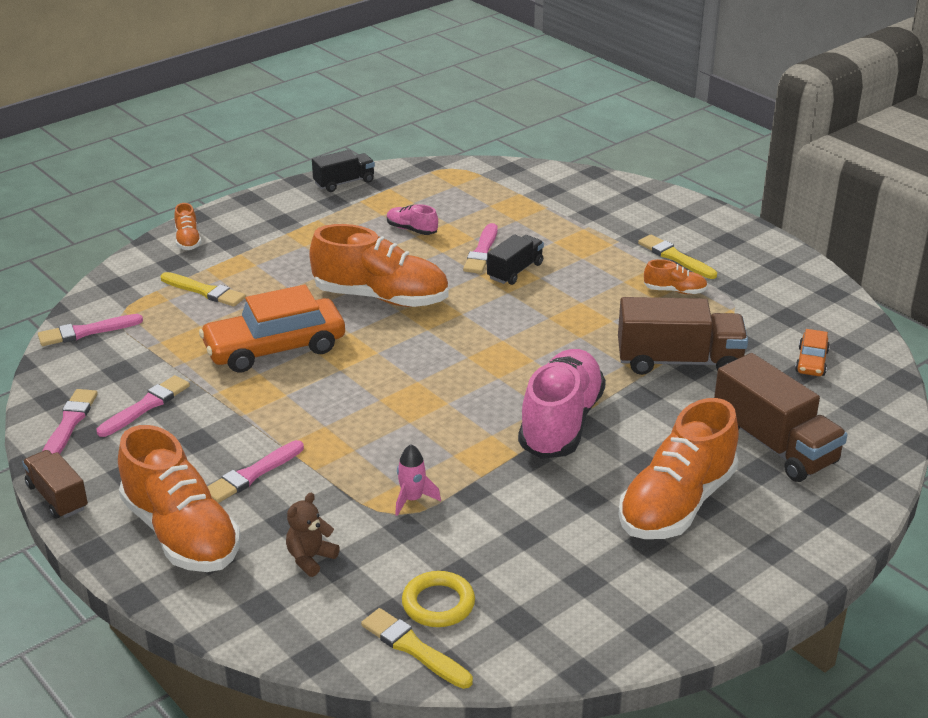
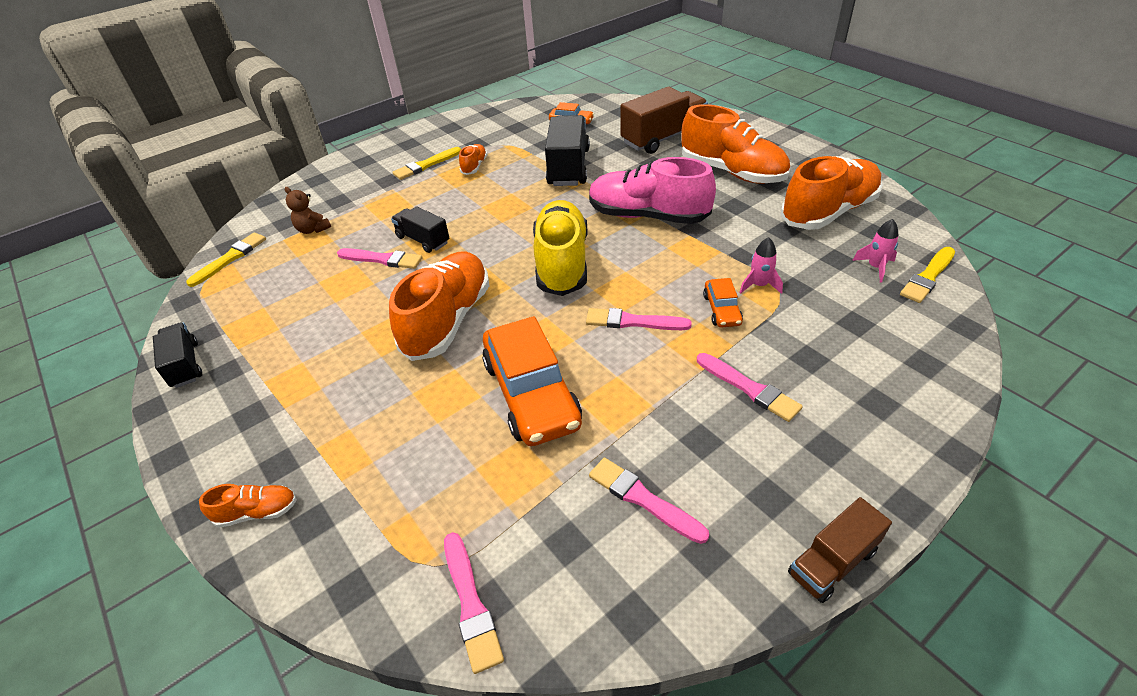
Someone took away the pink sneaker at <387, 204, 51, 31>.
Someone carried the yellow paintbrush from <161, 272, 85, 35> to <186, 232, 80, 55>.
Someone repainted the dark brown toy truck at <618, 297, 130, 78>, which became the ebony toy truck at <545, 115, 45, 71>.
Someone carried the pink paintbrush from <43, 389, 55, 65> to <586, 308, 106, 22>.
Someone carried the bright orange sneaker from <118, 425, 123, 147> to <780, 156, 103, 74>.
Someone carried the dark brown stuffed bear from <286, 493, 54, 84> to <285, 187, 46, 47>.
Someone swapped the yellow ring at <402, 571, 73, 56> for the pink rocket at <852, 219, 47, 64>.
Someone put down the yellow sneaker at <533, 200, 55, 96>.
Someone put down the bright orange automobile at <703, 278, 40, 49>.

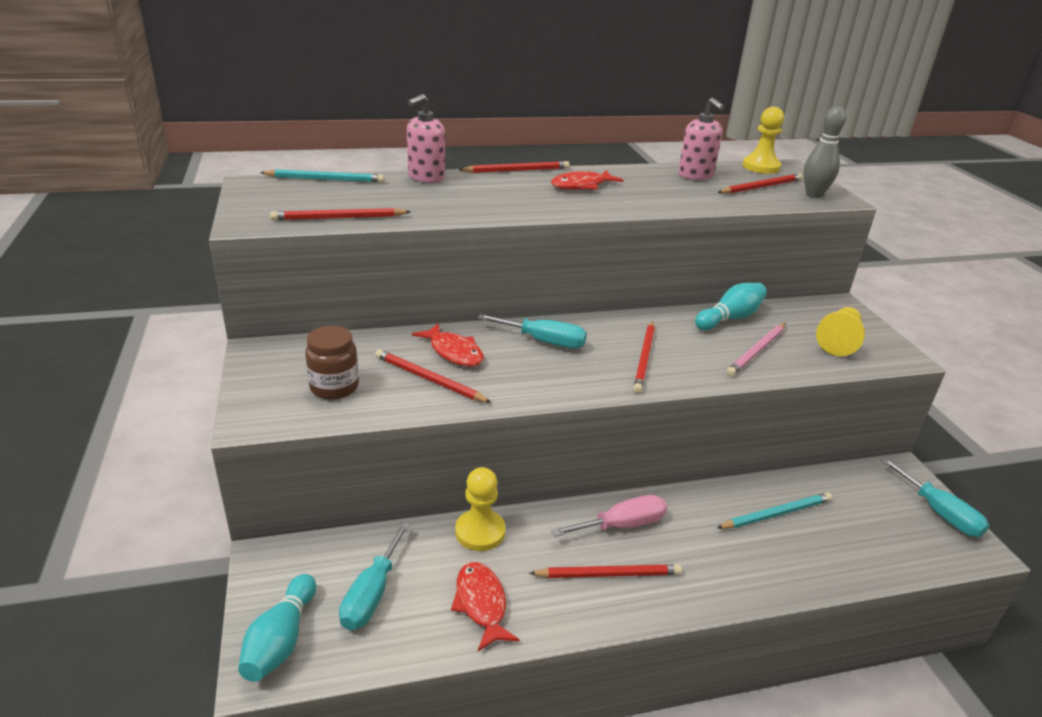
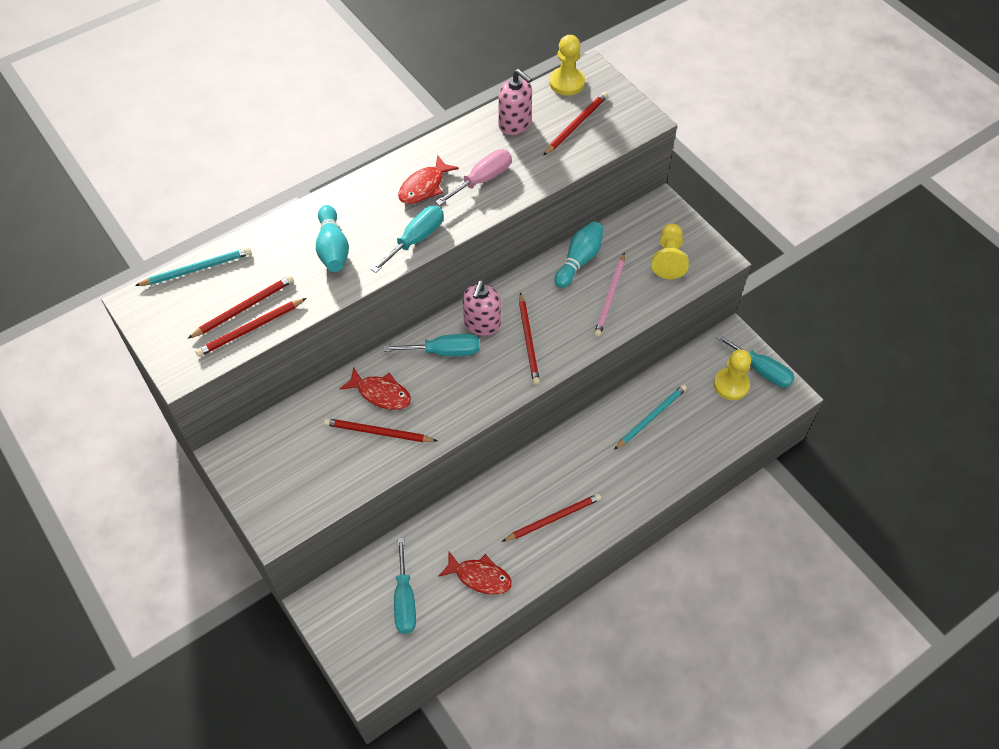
Someone carried the pink pump bottle from <407, 94, 38, 89> to <463, 280, 38, 56>.
Someone took away the grey bowling pin at <804, 107, 42, 91>.
Someone carried the red lead pencil from <459, 161, 111, 12> to <187, 275, 107, 64>.
Someone took away the dark brown preserve jar at <305, 326, 54, 74>.
Someone carried the yellow game pawn from <455, 467, 51, 84> to <714, 349, 37, 51>.
Someone carried the pink flat screwdriver from <551, 495, 116, 42> to <435, 149, 77, 57>.
Someone rotated the red fish at <451, 562, 69, 89> by 150 degrees clockwise.
Someone carried the aqua bowling pin from <238, 574, 78, 108> to <316, 205, 33, 67>.
Someone put down the aqua flat screwdriver at <371, 206, 73, 67>.

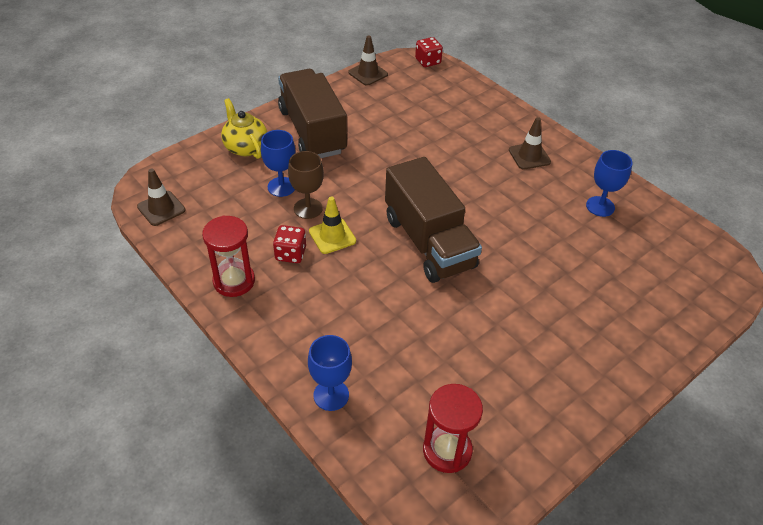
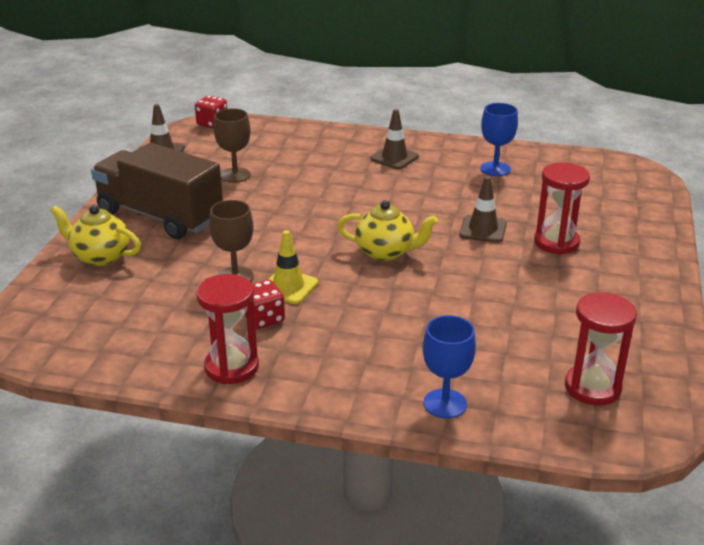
Someone took away the cobalt chalice at <261, 130, 35, 67>.
Someone swapped the dark brown toy truck at <385, 157, 97, 126> for the yellow teapot at <337, 200, 101, 61>.
Someone carried the dark brown traffic cone from <137, 168, 49, 58> to <459, 176, 48, 67>.
Someone put down the dark brown chalice at <213, 108, 38, 75>.
Someone put down the red sandglass at <534, 162, 56, 93>.

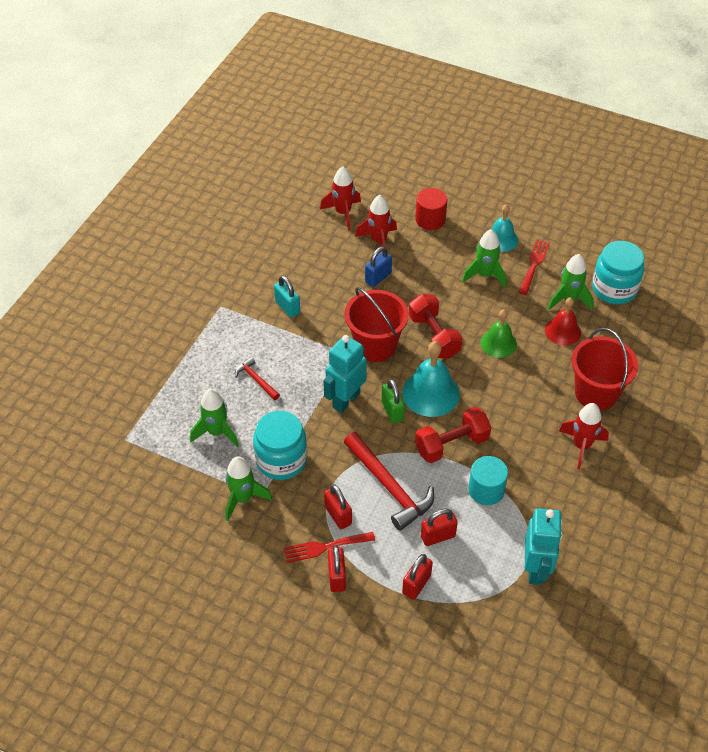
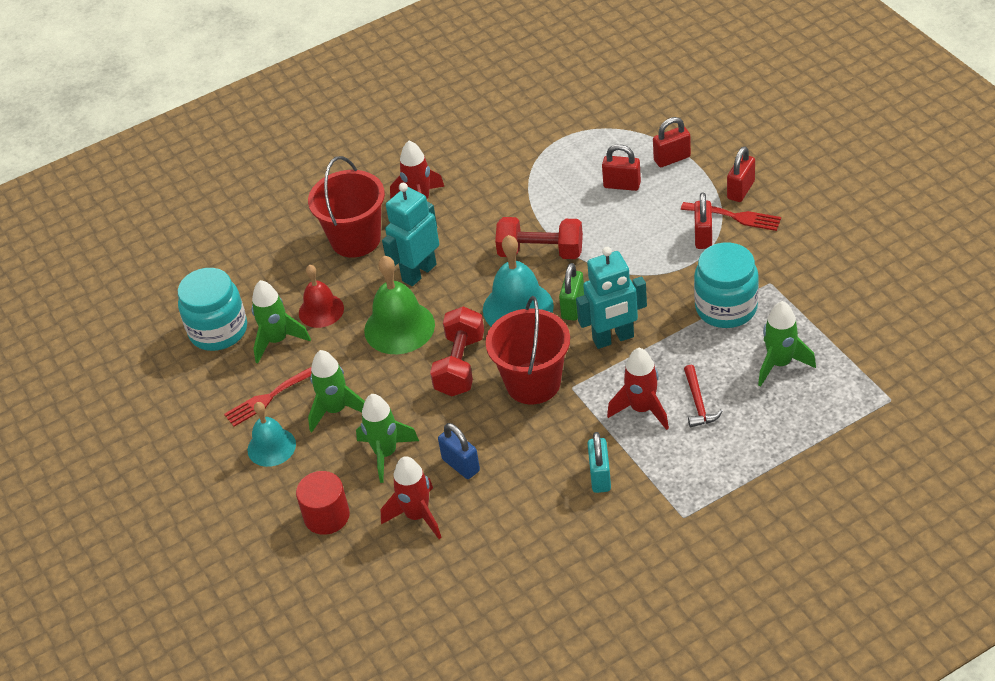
Someone carried the red rocket from <320, 166, 41, 64> to <607, 348, 62, 82>.
Someone rotated the cobalt lock at <365, 246, 27, 41> by 60 degrees clockwise.
Someone scaled the emerald bell at <481, 309, 36, 49> by 1.53.
Someone took away the red claw hammer at <344, 432, 90, 99>.
Someone carried the emerald rocket from <225, 456, 47, 65> to <356, 394, 63, 89>.
Someone took away the aqua solid cylinder at <468, 456, 40, 49>.
Someone carried the aqua robot figure from <525, 508, 37, 77> to <382, 183, 57, 103>.

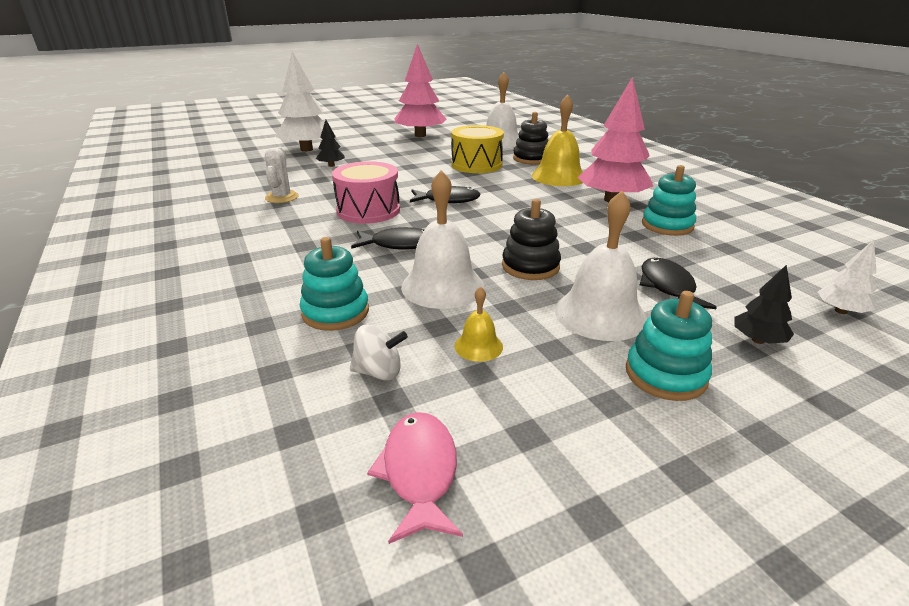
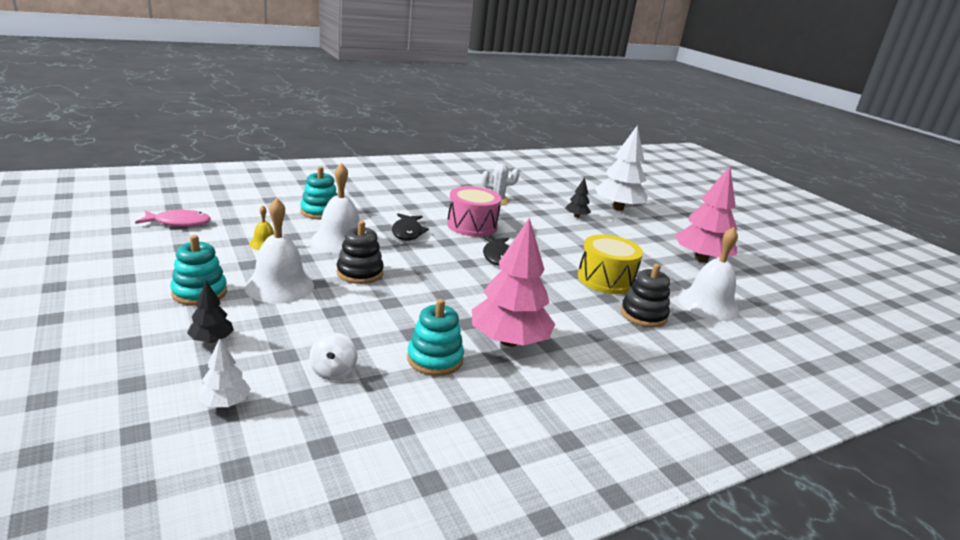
Someone took away the yellow bell at <531, 95, 52, 91>.
Someone took away the ebony fish at <640, 258, 77, 51>.
Someone carried the pure white spinning top from <350, 325, 58, 56> to <309, 333, 48, 47>.

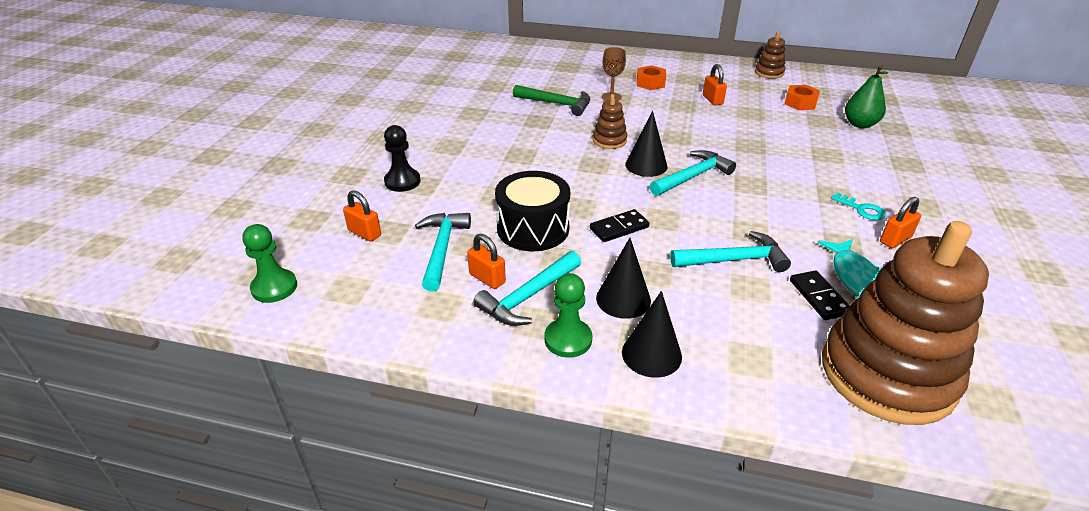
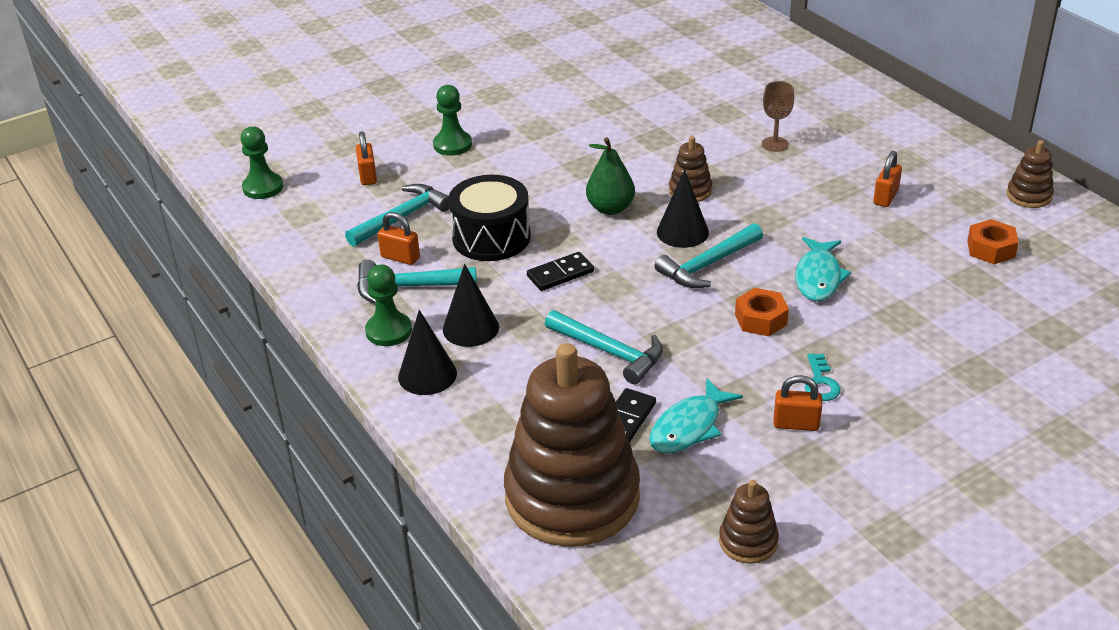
Someone carried the bright orange hex nut from <637, 65, 29, 25> to <735, 288, 54, 48>.
Someone carried the emerald toy pear from <845, 65, 43, 63> to <586, 137, 49, 78>.
Someone took away the emerald claw hammer at <513, 85, 77, 31>.
Someone repainted the ebony game pawn at <384, 125, 37, 67>, which became the emerald game pawn at <433, 85, 39, 71>.
Someone rotated the aqua claw hammer at <650, 150, 86, 46> by 135 degrees clockwise.
Someone rotated the ebony domino piece at <590, 209, 60, 33> by 45 degrees counterclockwise.
Someone rotated the bright orange lock at <467, 234, 39, 55> by 60 degrees counterclockwise.
Someone put down the aqua fish at <795, 237, 57, 64>.
Someone put down the dark brown ring stacker at <719, 480, 60, 84>.

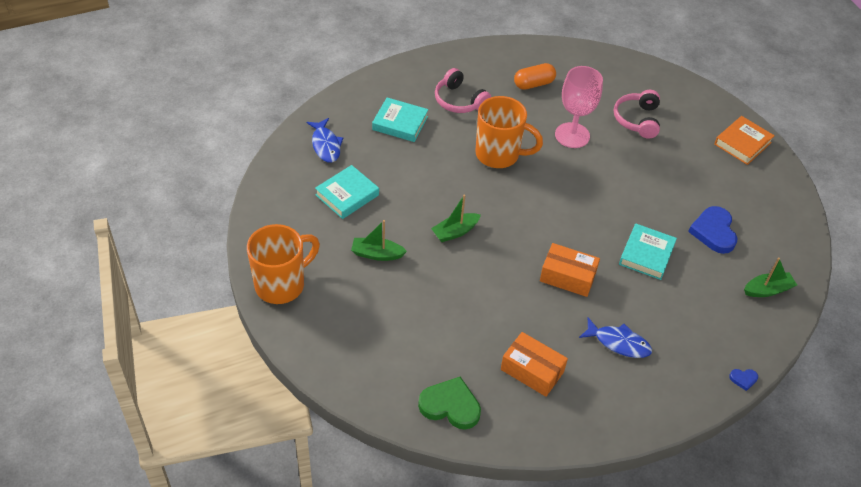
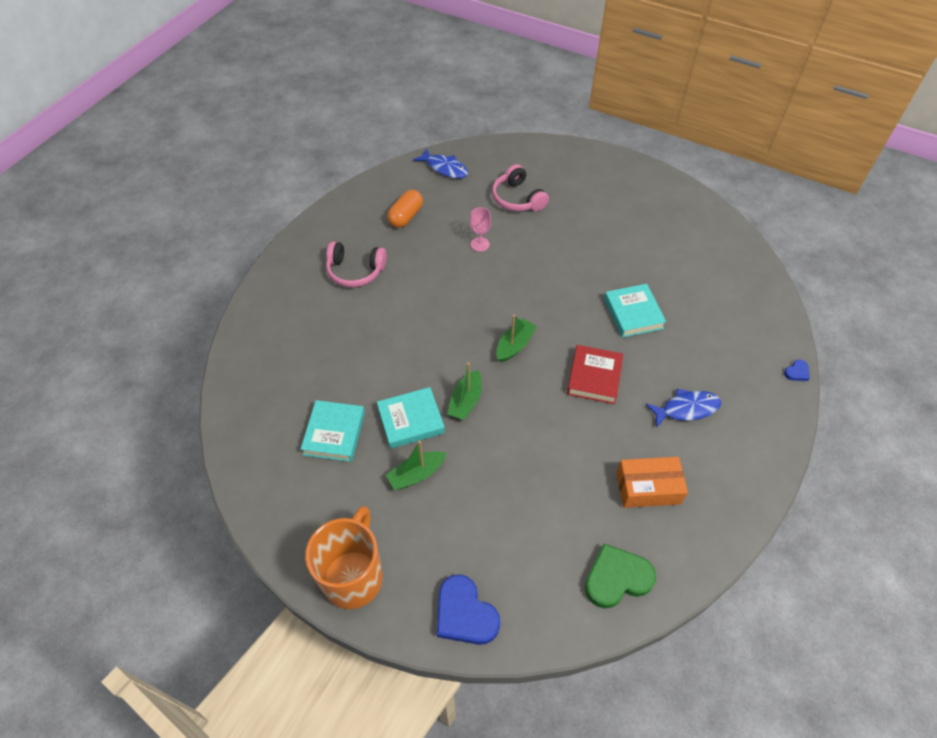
Someone scaled the pink chalice at <555, 66, 48, 82> by 0.52.
Someone took away the bright orange tea mug at <475, 96, 68, 72>.
Someone carried the aqua hardback from <372, 97, 57, 45> to <377, 387, 68, 62>.
Someone took away the bright orange hardback at <714, 116, 61, 49>.
Someone carried the cobalt fish from <306, 118, 37, 45> to <413, 148, 55, 31>.
Someone carried the cobalt heart shape from <688, 206, 49, 48> to <437, 574, 63, 71>.
Someone swapped the bright orange package at <540, 243, 60, 54> for the red hardback at <567, 345, 56, 59>.
Someone carried the emerald toy boat from <744, 257, 53, 40> to <496, 315, 41, 47>.

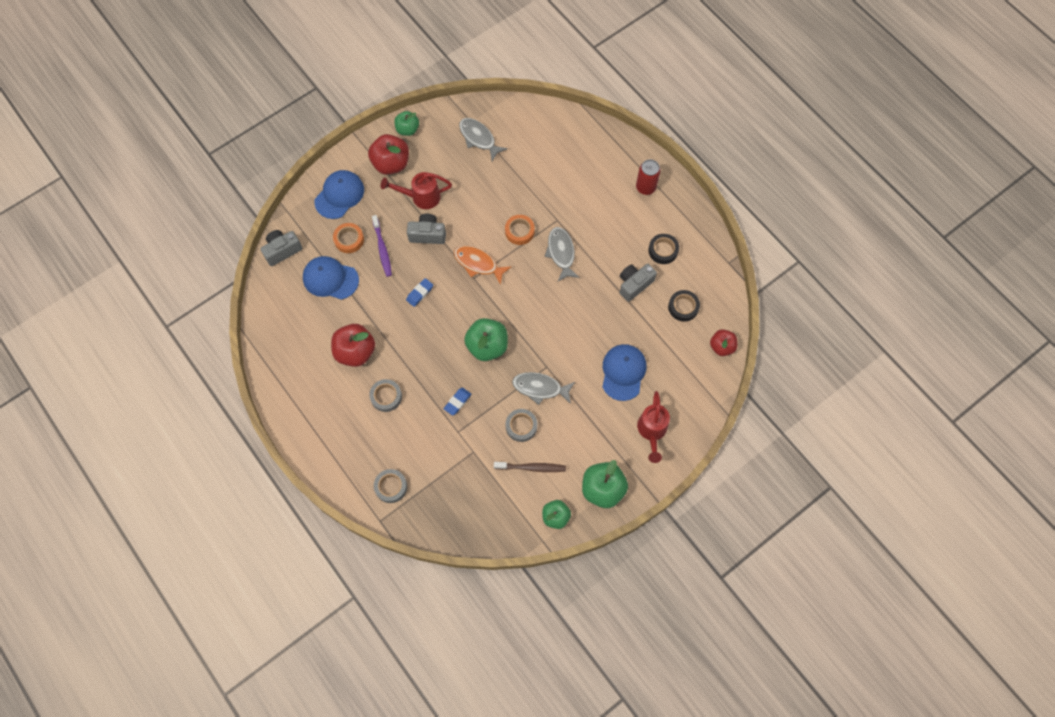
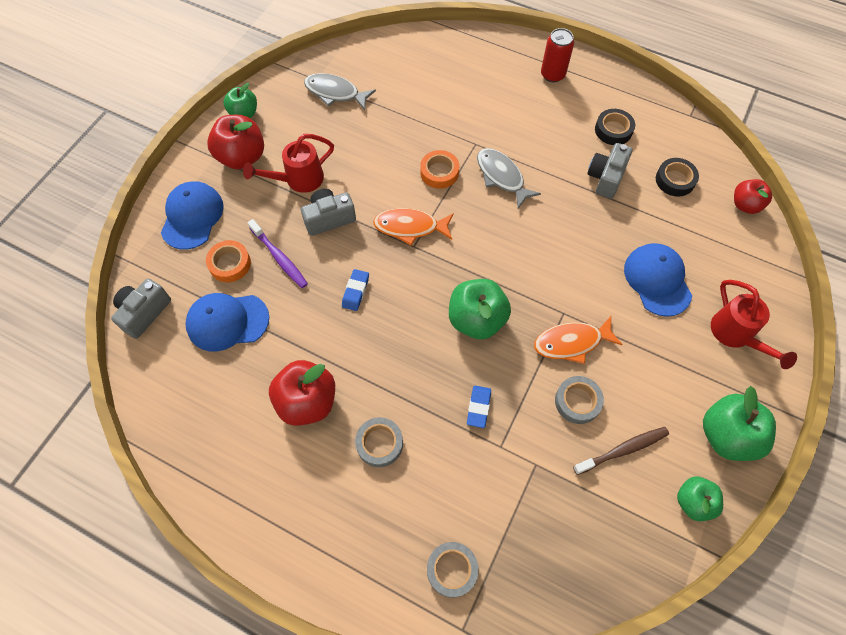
Someone repainted the grey fish at <512, 372, 63, 33>, which became the bright orange fish at <534, 316, 89, 48>.

